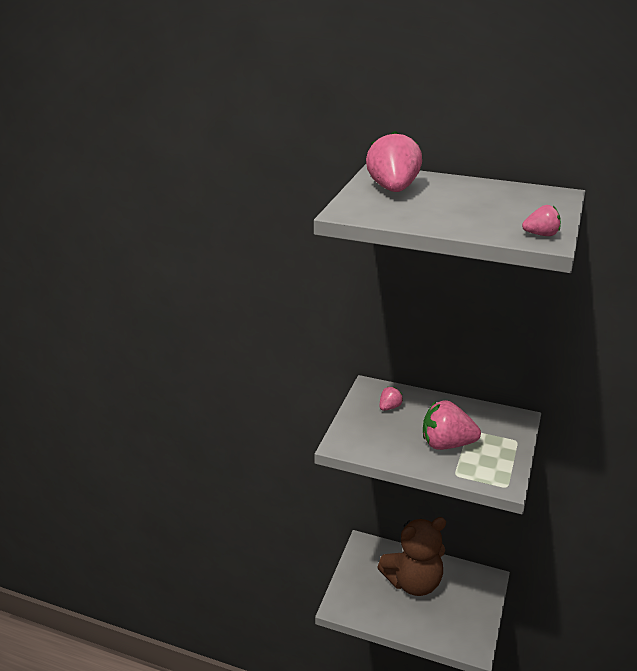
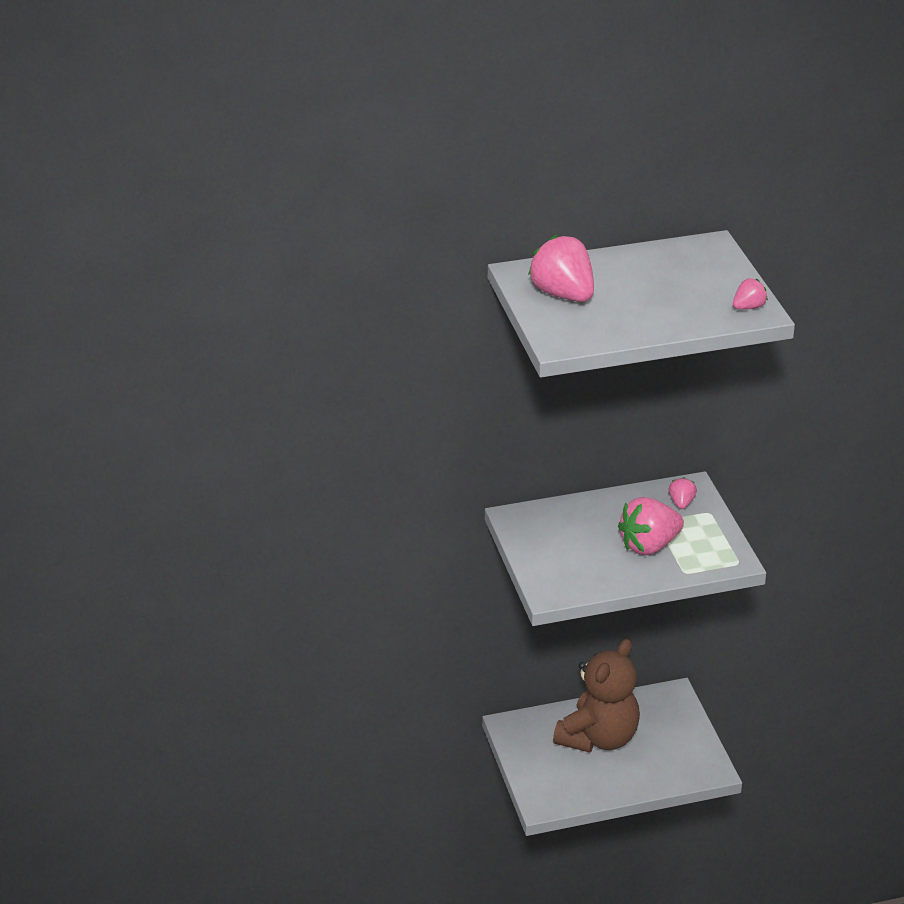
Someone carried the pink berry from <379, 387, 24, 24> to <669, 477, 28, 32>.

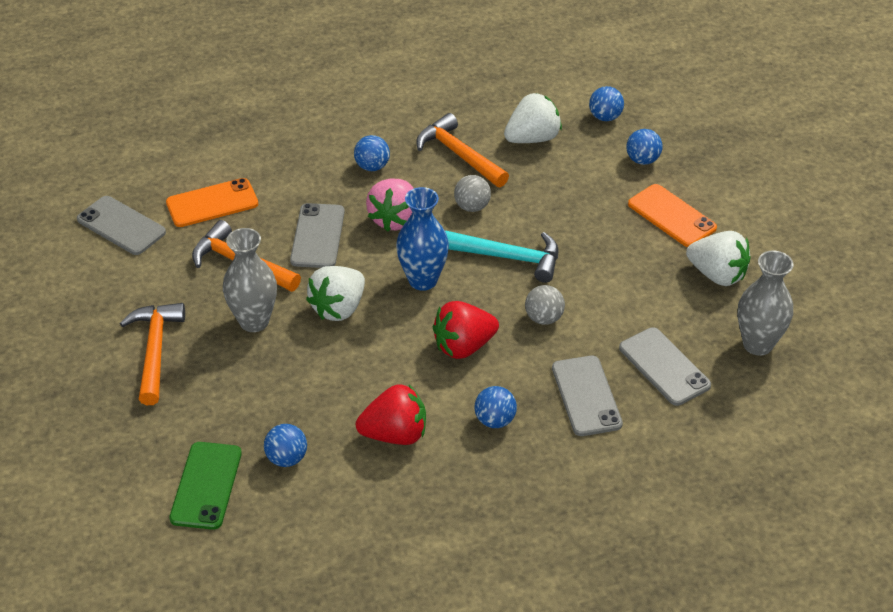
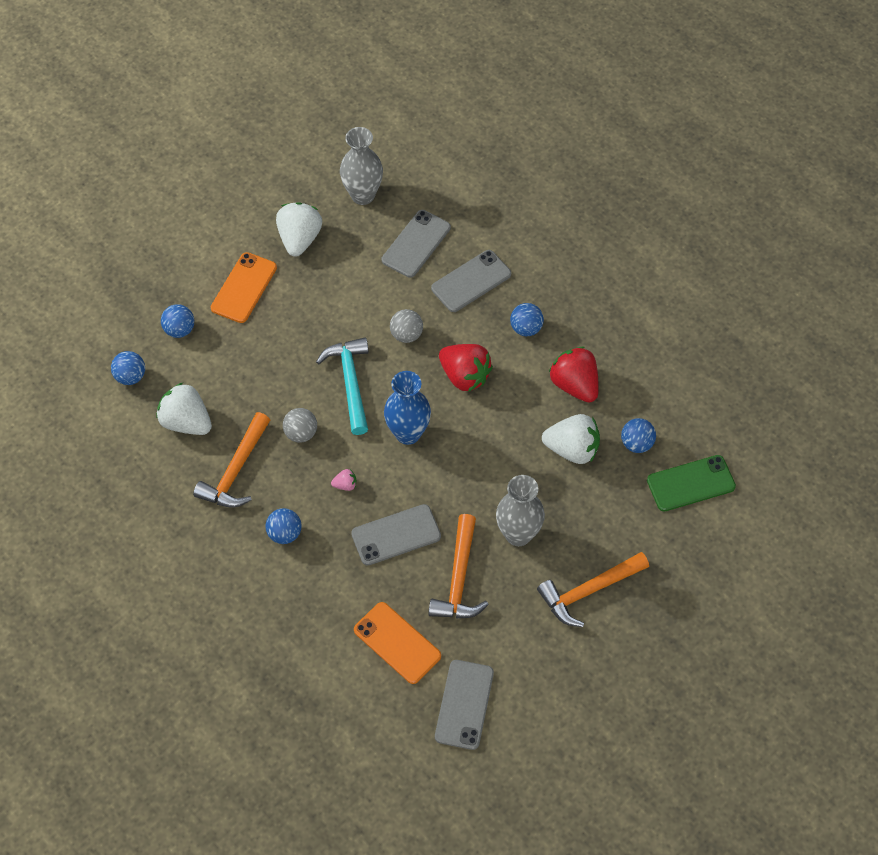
Someone scaled the pink berry at <366, 179, 48, 53> by 0.44.
Someone carried the pure white berry from <306, 266, 59, 55> to <542, 414, 58, 50>.

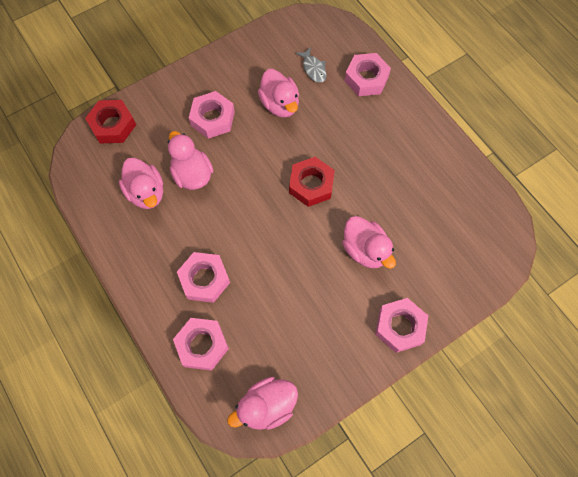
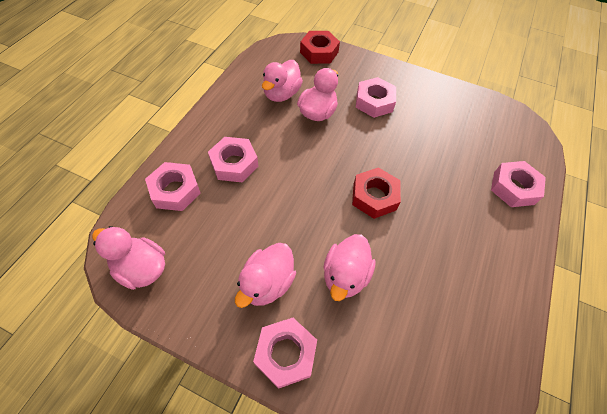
Someone took away the grey fish at <296, 47, 30, 36>.
Someone carried the pink duck from <258, 69, 41, 49> to <235, 243, 61, 65>.

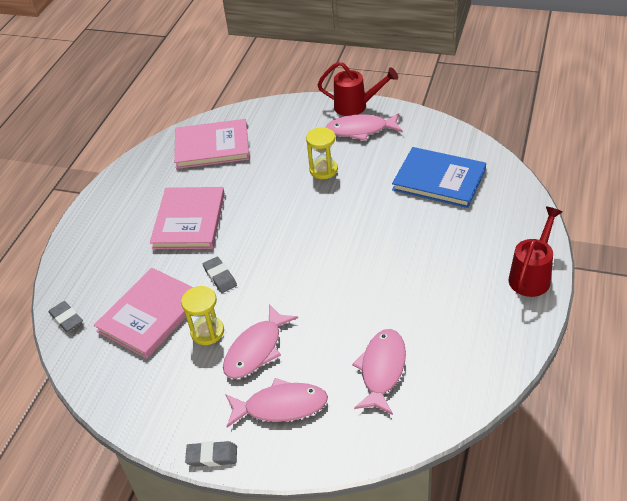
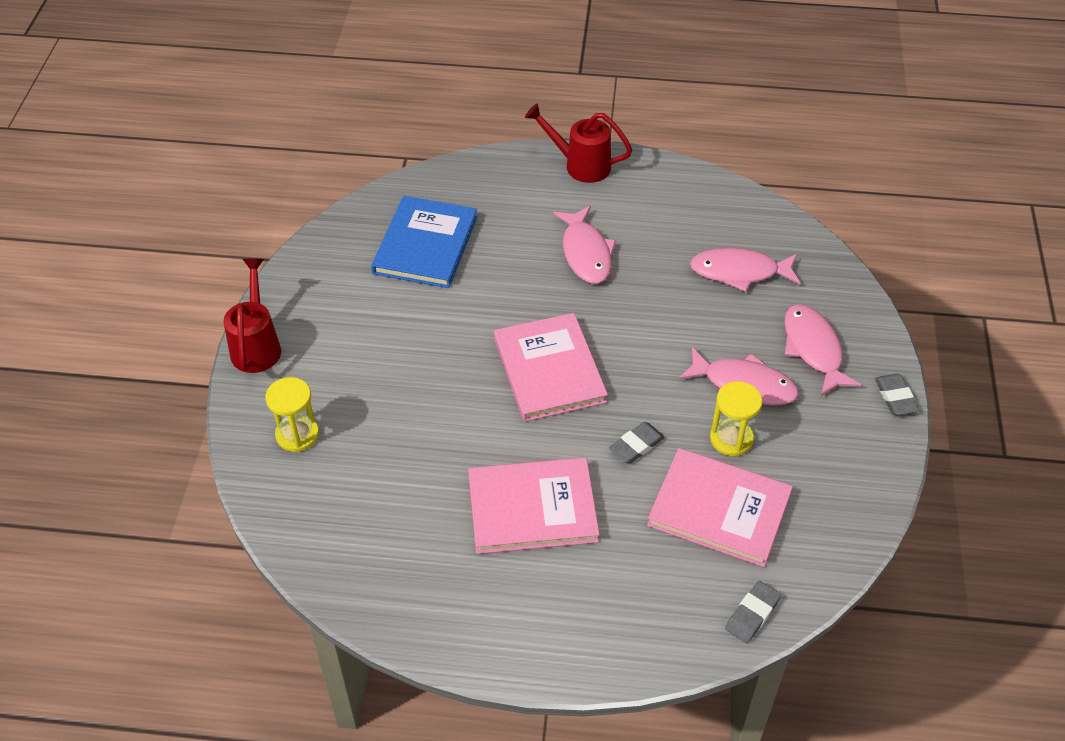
Someone carried the pink fish from <326, 113, 76, 28> to <553, 206, 63, 78>.
Someone carried the pink hardback from <174, 119, 75, 50> to <494, 313, 114, 109>.
Someone carried the yellow sandglass from <306, 127, 32, 52> to <265, 377, 54, 75>.

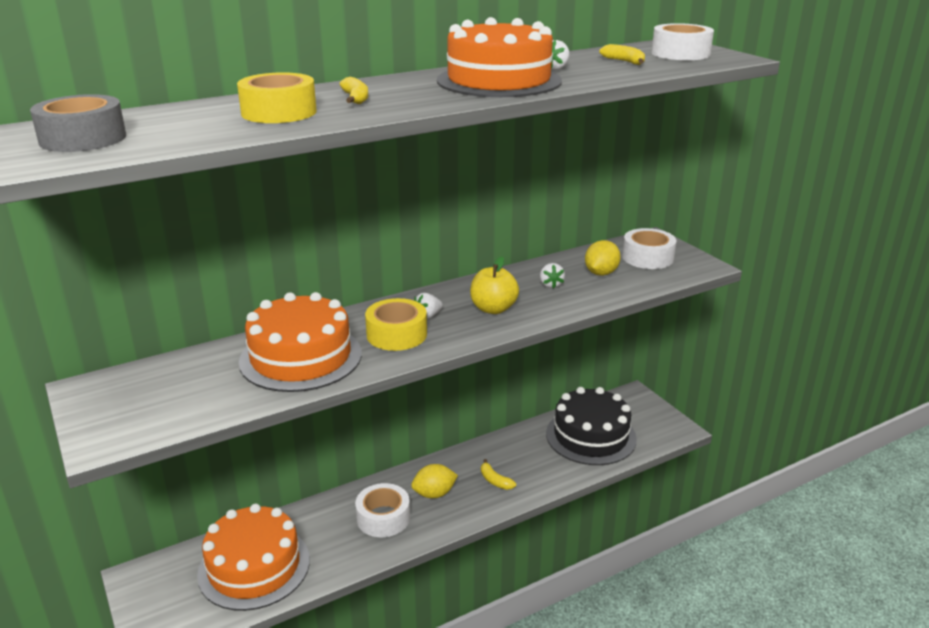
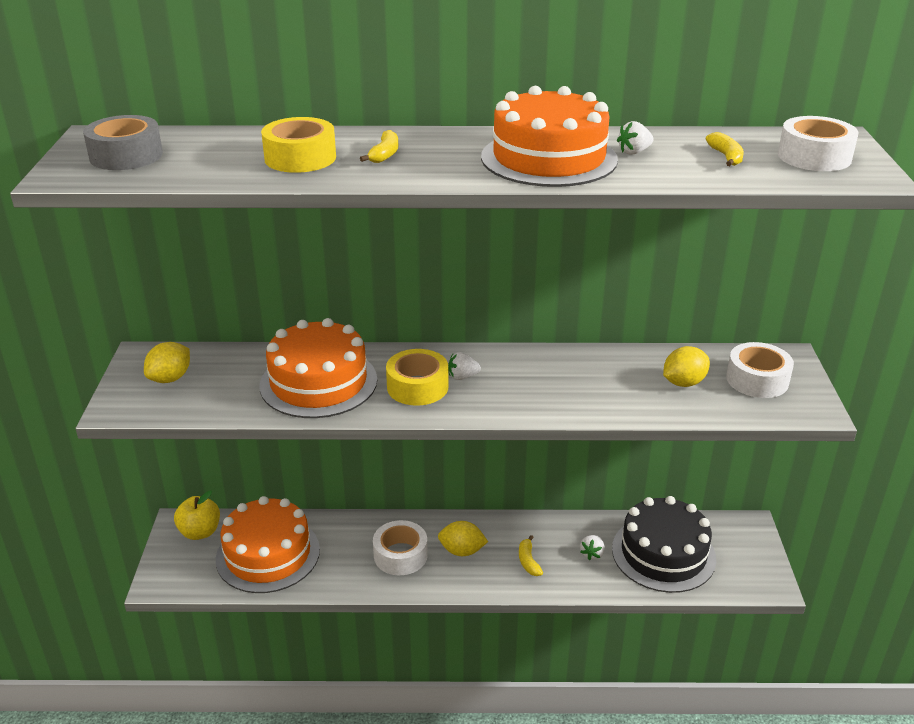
Someone carried the yellow apple fruit from <470, 257, 49, 57> to <174, 491, 46, 49>.
Someone carried the pure white berry from <540, 263, 25, 25> to <580, 535, 25, 25>.
Someone put down the yellow citrus fruit at <144, 342, 46, 41>.

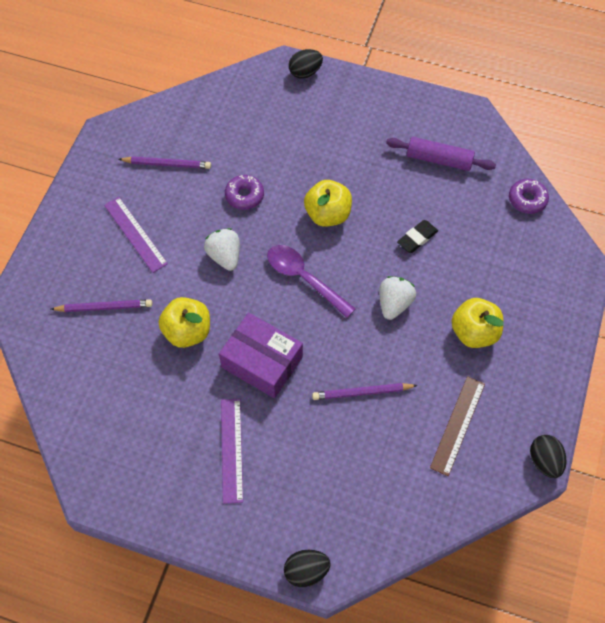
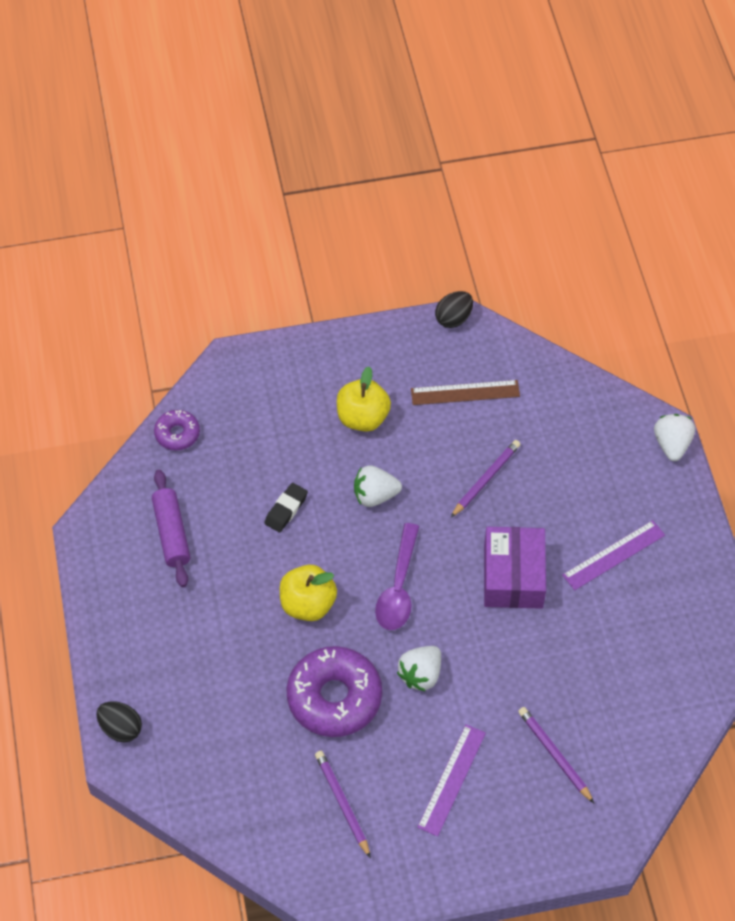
Someone scaled the purple doughnut at <225, 175, 39, 35> by 1.93.
Someone rotated the ebony pencil eraser at <397, 220, 41, 33> by 75 degrees counterclockwise.
Someone took away the yellow apple fruit at <159, 297, 51, 51>.
Someone rotated the purple lead pencil at <312, 383, 106, 17> by 105 degrees counterclockwise.
Someone swapped the ebony egg at <284, 550, 47, 37> for the pure white berry at <654, 414, 41, 47>.

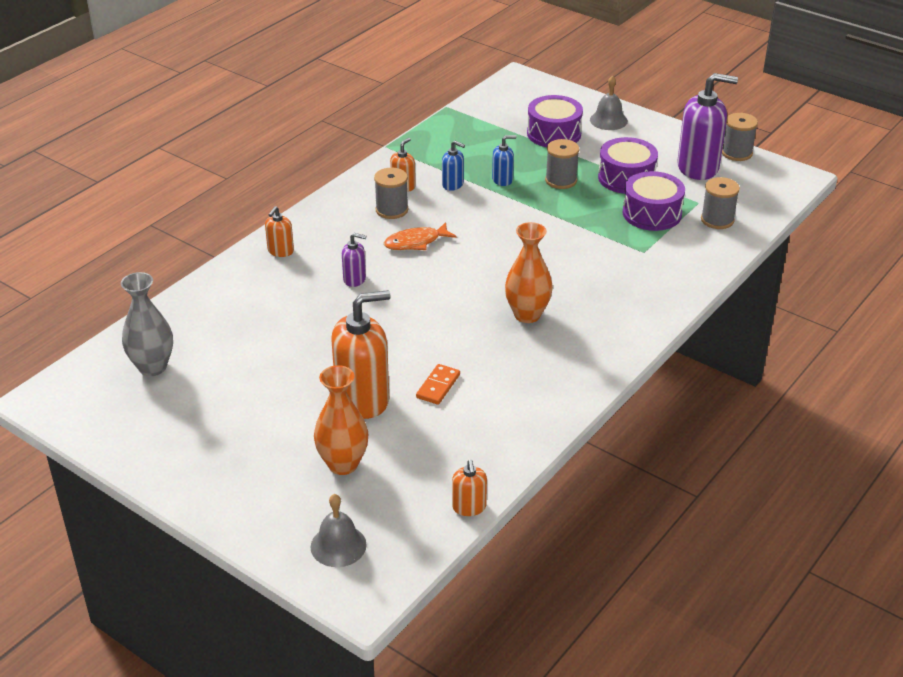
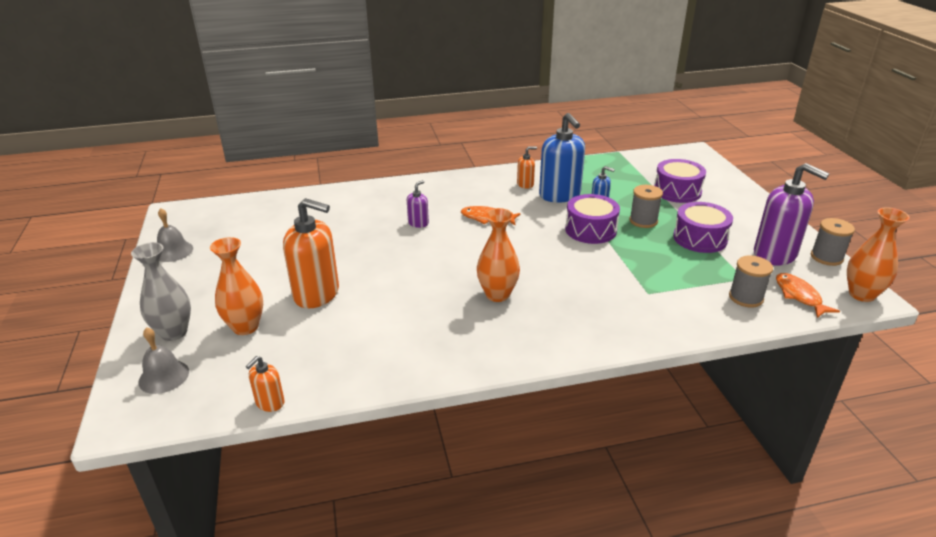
Someone carried the grey bell from <590, 75, 38, 55> to <157, 208, 36, 54>.
Someone scaled the cobalt pump bottle at <442, 141, 23, 50> by 2.08.
Someone took away the grey reel of thread at <374, 168, 34, 51>.
Someone carried the purple toy drum from <623, 171, 62, 60> to <565, 194, 55, 50>.
Someone took away the bright orange pump bottle at <265, 206, 29, 51>.
Someone rotated the purple pump bottle at <342, 233, 24, 54> by 105 degrees counterclockwise.
Someone carried the grey flower vase from <121, 272, 52, 104> to <131, 242, 60, 99>.
Someone took away the bright orange domino piece at <416, 364, 44, 41>.
Someone put down the bright orange flower vase at <847, 207, 63, 95>.
Someone put down the bright orange fish at <776, 273, 64, 45>.

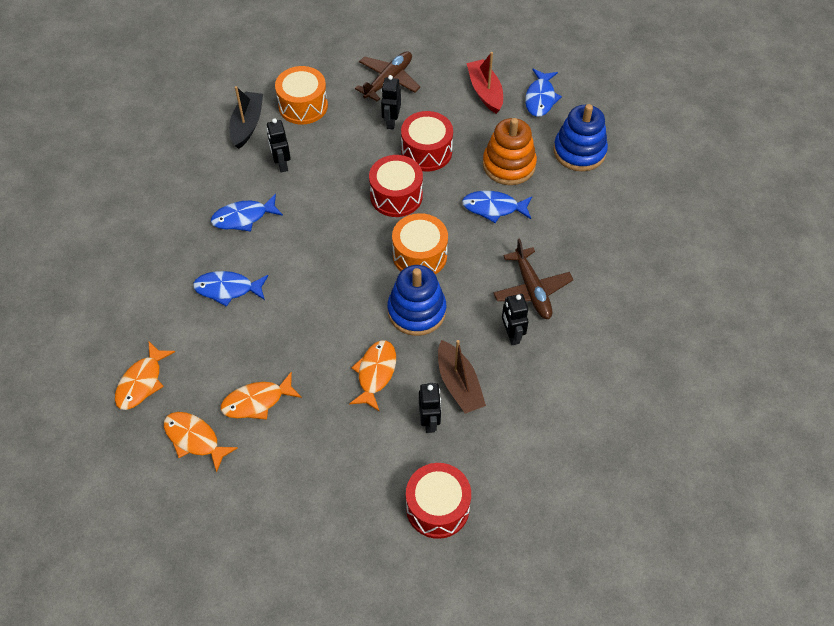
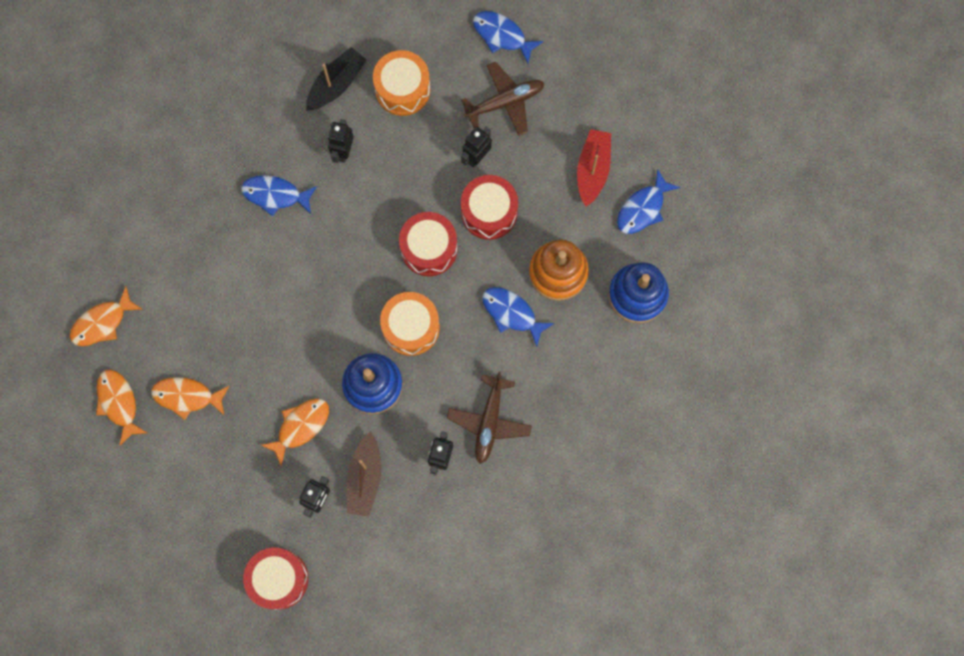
Someone carried the cobalt fish from <193, 271, 75, 36> to <473, 11, 70, 53>.

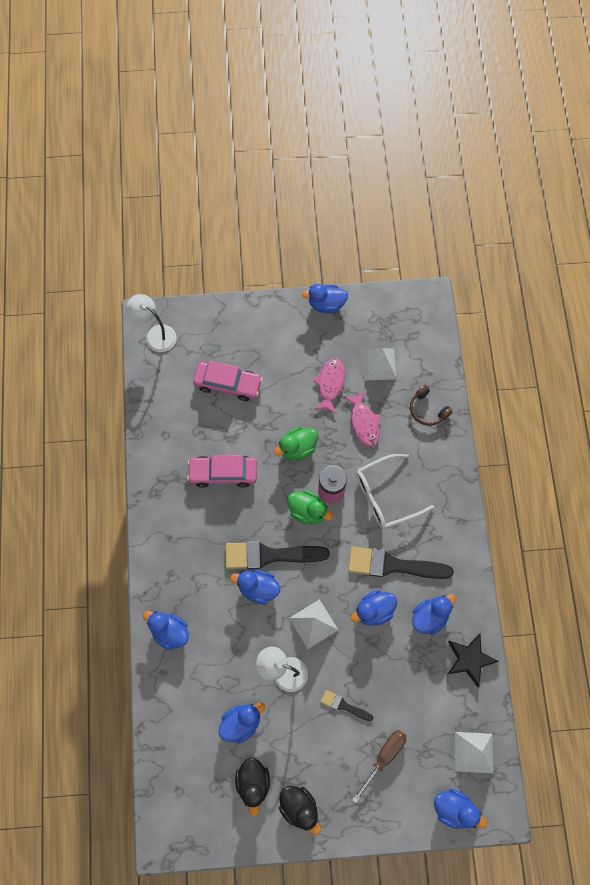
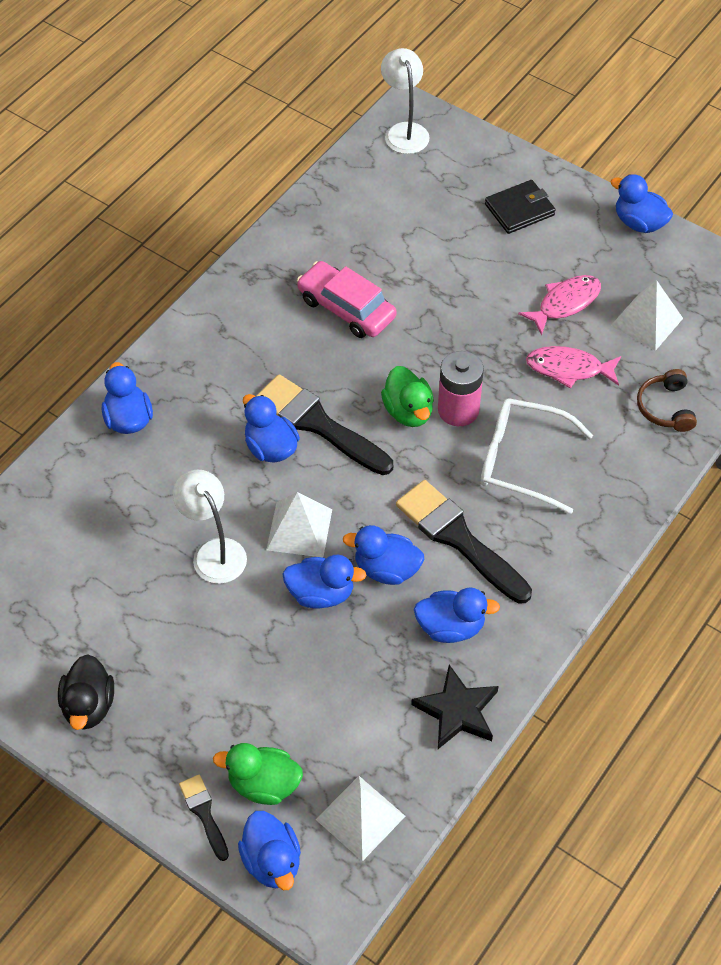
Someone took away the pink automobile at <193, 361, 70, 40>.
Someone rotated the pink fish at <344, 391, 37, 56> by 75 degrees clockwise.
Someone carried the emerald duck from <274, 427, 44, 33> to <213, 743, 90, 62>.
Someone carried the ebony paintbrush from <321, 690, 52, 31> to <179, 775, 50, 86>.
Someone carried the cobalt duck from <219, 703, 46, 41> to <282, 555, 84, 54>.
Someone took away the dark brown flat screwdriver at <352, 730, 54, 73>.
Someone took away the ebony duck at <235, 758, 35, 58>.
Someone put down the ebony card wallet at <485, 180, 71, 54>.

